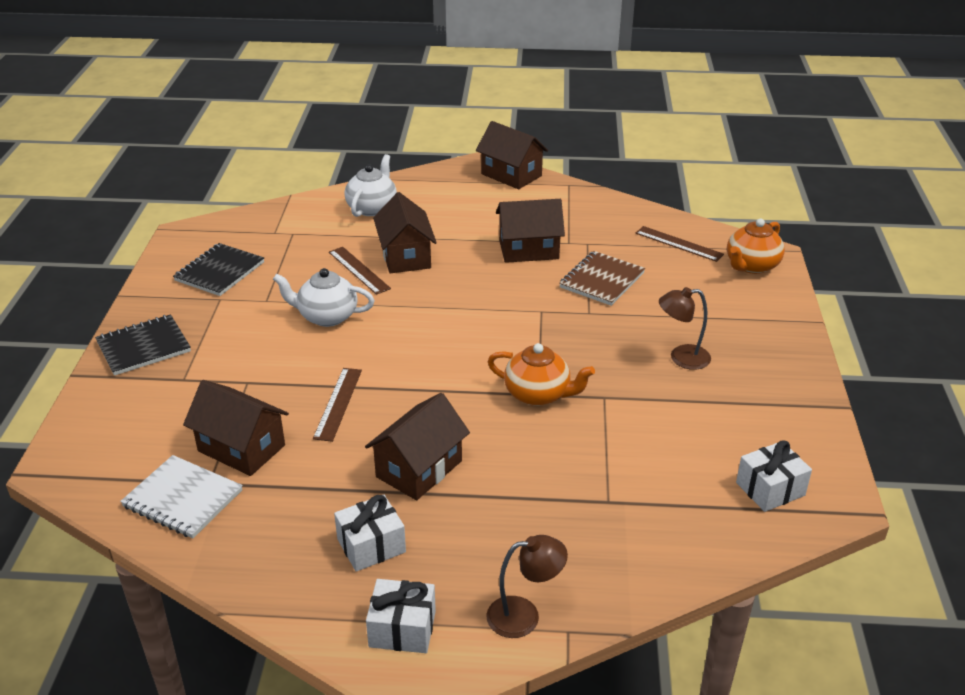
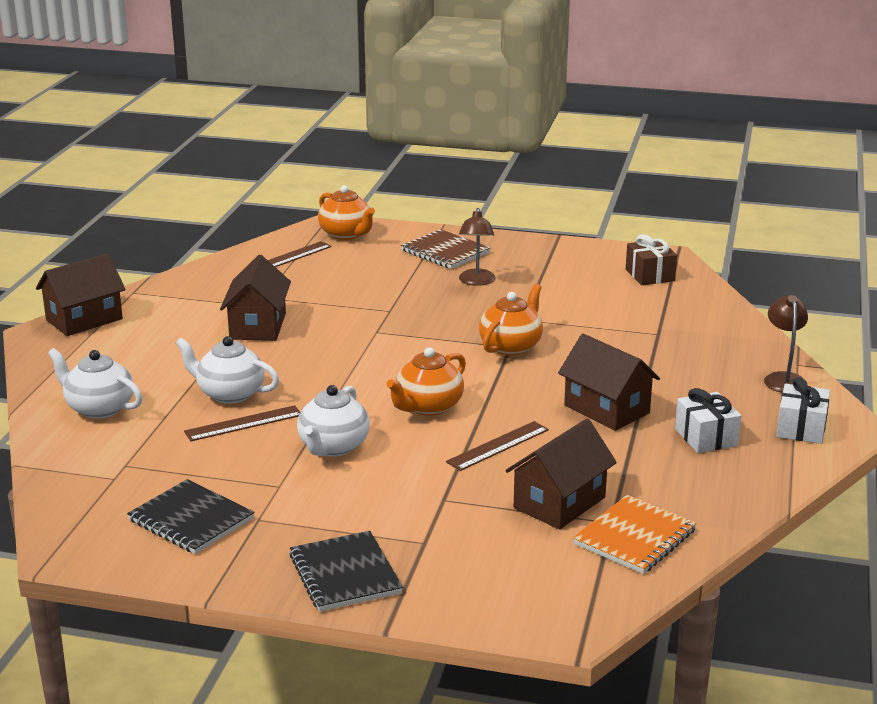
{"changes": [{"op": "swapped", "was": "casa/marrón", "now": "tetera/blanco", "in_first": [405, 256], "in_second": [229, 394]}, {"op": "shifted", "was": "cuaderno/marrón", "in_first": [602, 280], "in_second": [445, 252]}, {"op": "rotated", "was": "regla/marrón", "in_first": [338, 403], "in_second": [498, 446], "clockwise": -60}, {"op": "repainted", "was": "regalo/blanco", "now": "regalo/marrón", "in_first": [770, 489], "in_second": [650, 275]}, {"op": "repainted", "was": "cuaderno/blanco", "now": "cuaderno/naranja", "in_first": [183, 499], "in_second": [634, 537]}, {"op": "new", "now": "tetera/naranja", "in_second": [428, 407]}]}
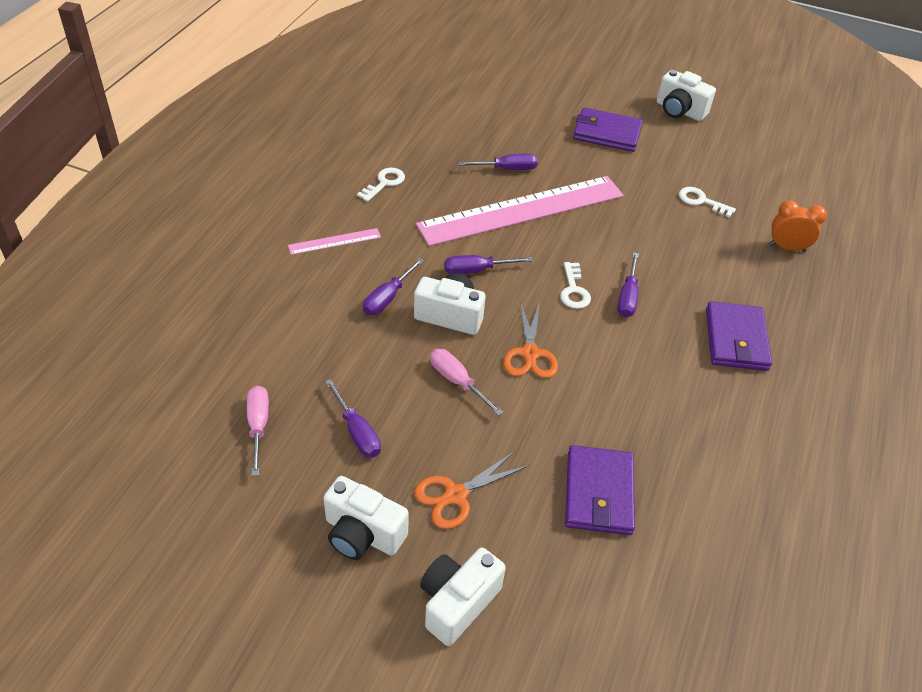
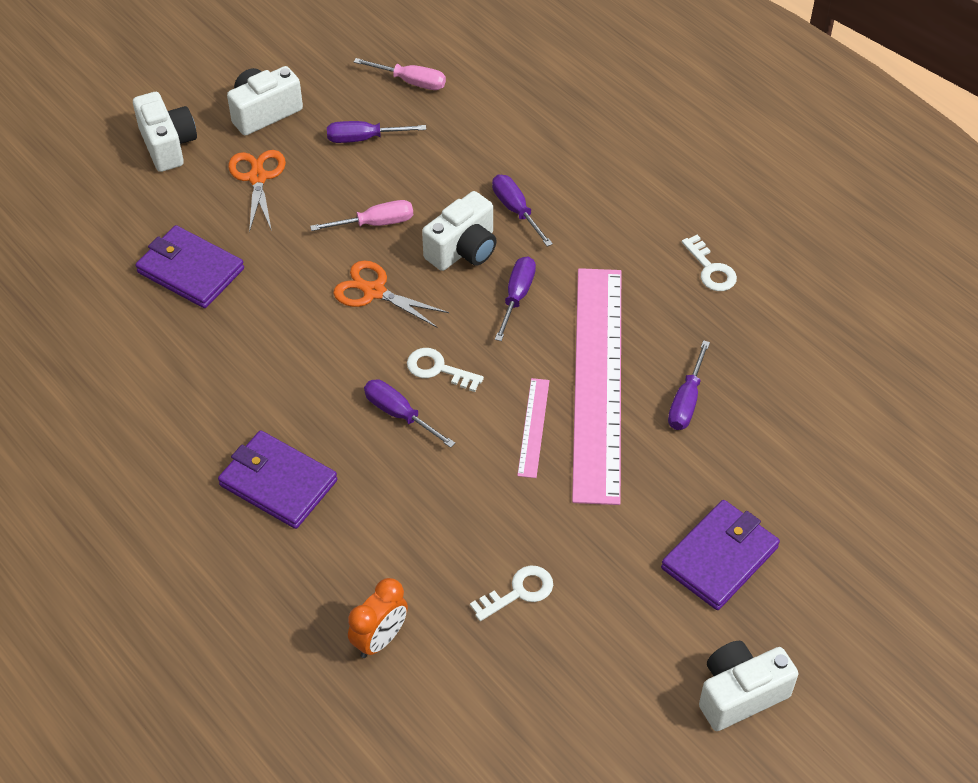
{"changes": [{"op": "shifted", "was": "regla/rosa", "in_first": [334, 241], "in_second": [533, 427]}]}
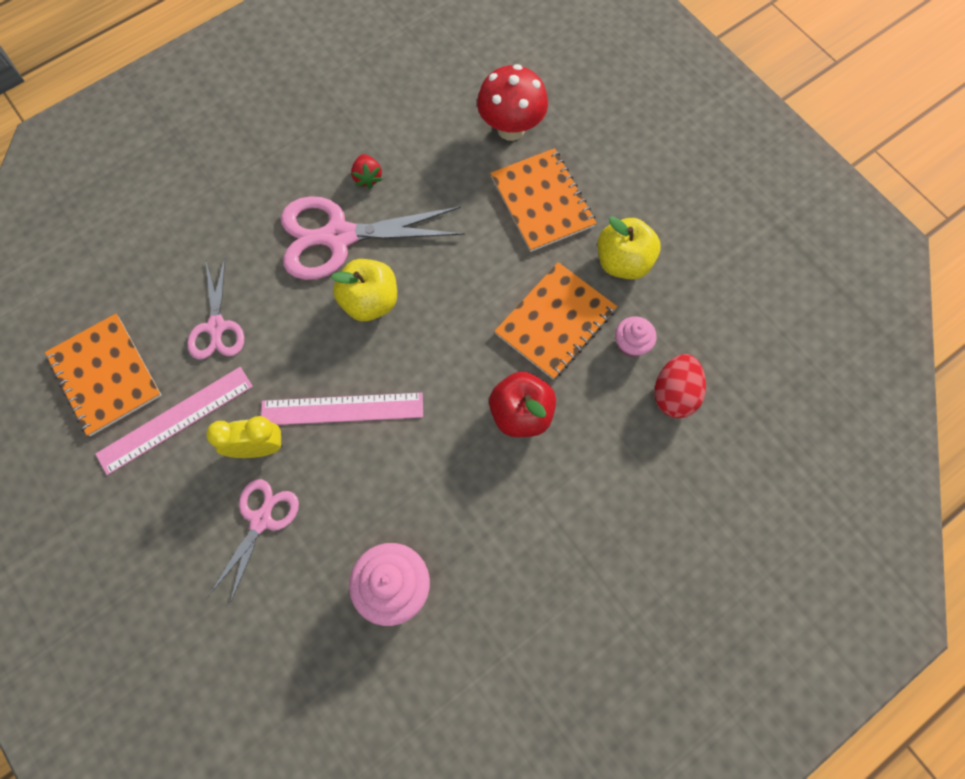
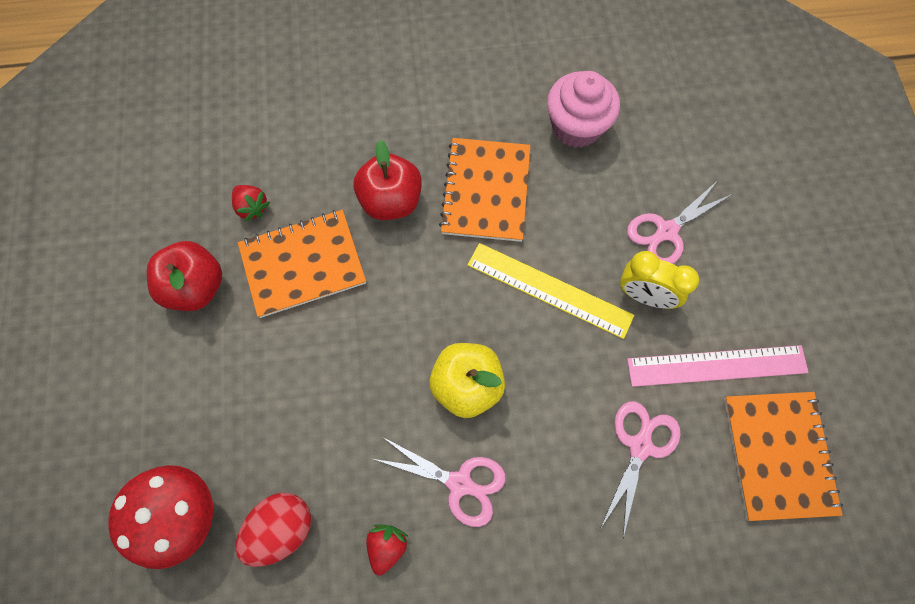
{"changes": [{"op": "shifted", "was": "cuaderno/naranja", "in_first": [542, 201], "in_second": [485, 191]}, {"op": "scaled", "was": "tijeras/rosa", "in_first": [339, 236], "in_second": [459, 483], "ratio": 0.58}, {"op": "repainted", "was": "manzana/amarillo", "now": "manzana/rojo", "in_first": [623, 262], "in_second": [196, 287]}, {"op": "swapped", "was": "magdalena/rosa", "now": "fresa/rojo", "in_first": [631, 344], "in_second": [252, 207]}, {"op": "shifted", "was": "huevo/rojo", "in_first": [674, 394], "in_second": [281, 529]}, {"op": "repainted", "was": "regla/rosa", "now": "regla/amarillo", "in_first": [342, 409], "in_second": [549, 290]}]}
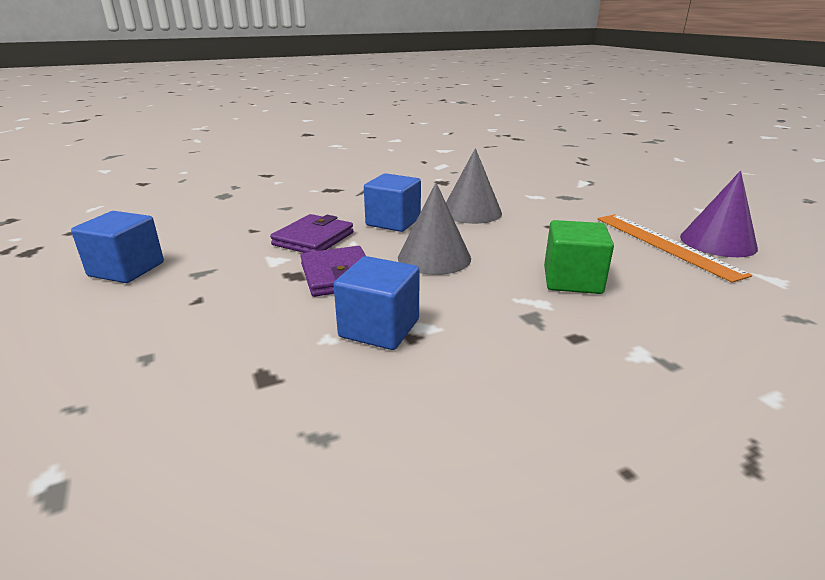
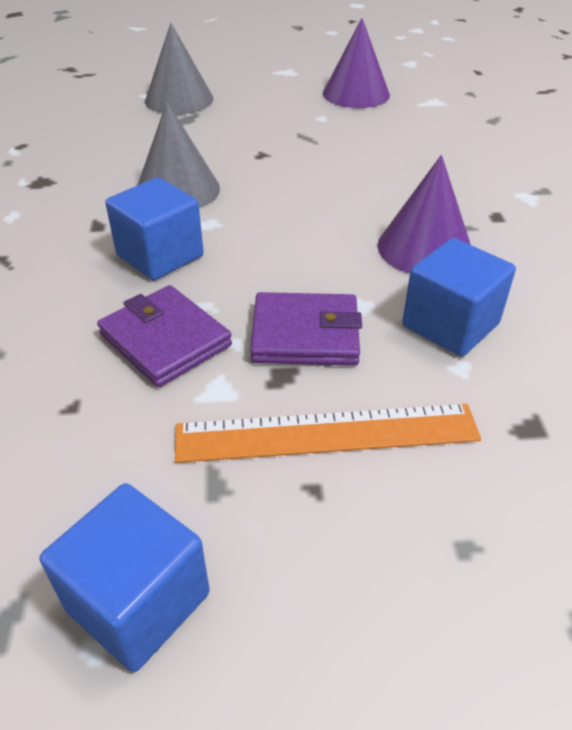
{"changes": [{"op": "shifted", "was": "cono/gris", "in_first": [434, 257], "in_second": [179, 99]}, {"op": "shifted", "was": "regla/naranja", "in_first": [665, 244], "in_second": [327, 433]}, {"op": "gone", "was": "cubo/verde", "in_first": [572, 280]}, {"op": "new", "now": "cono/morado", "in_second": [424, 248]}]}
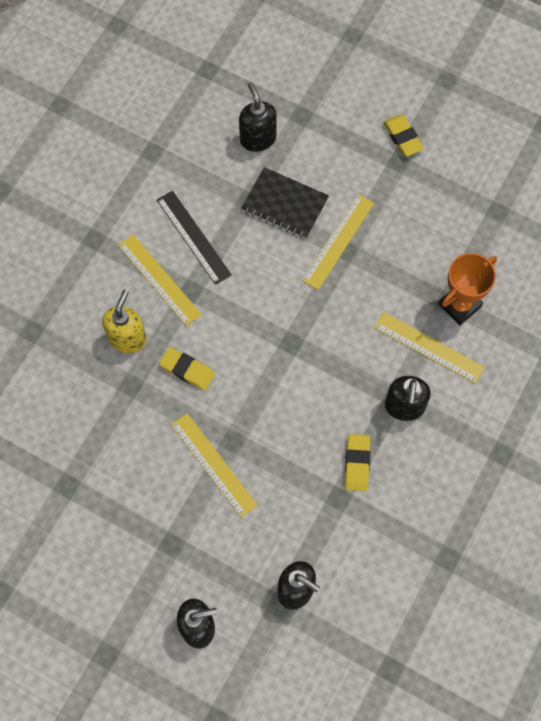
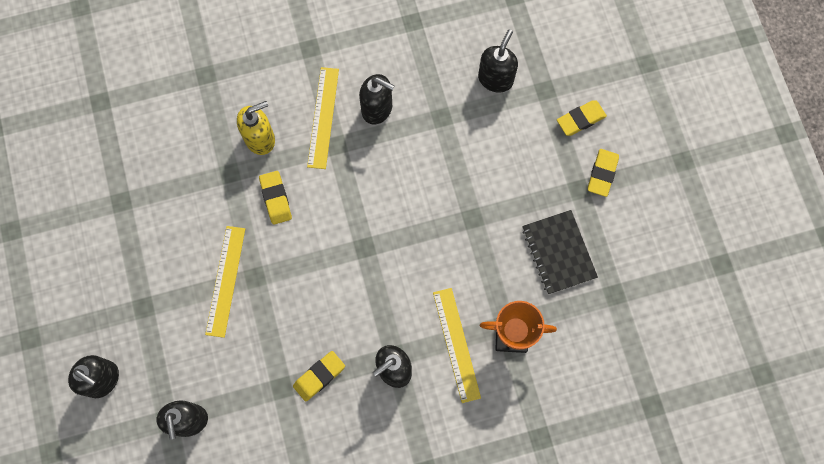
{"changes": [{"op": "shifted", "was": "cuaderno/negro", "in_first": [285, 204], "in_second": [558, 252]}, {"op": "swapped", "was": "regla/negro", "now": "dispensador de jabón/negro", "in_first": [194, 237], "in_second": [377, 109]}, {"op": "gone", "was": "regla/amarillo", "in_first": [338, 241]}, {"op": "new", "now": "goma de borrar/amarillo", "in_second": [580, 119]}]}
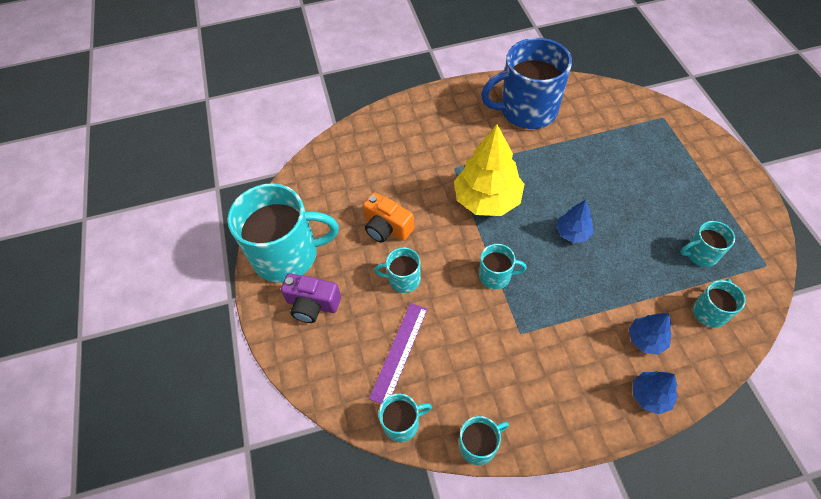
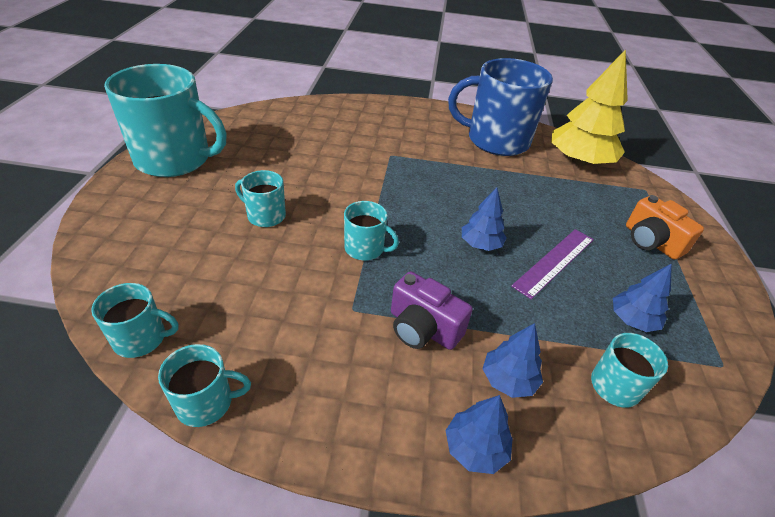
{"changes": [{"op": "shifted", "was": "árbol/amarillo", "in_first": [487, 199], "in_second": [579, 161]}, {"op": "shifted", "was": "cámara/naranja", "in_first": [387, 228], "in_second": [651, 242]}, {"op": "swapped", "was": "taza/turquesa", "now": "árbol/azul", "in_first": [700, 254], "in_second": [632, 320]}, {"op": "shifted", "was": "cámara/morado", "in_first": [312, 305], "in_second": [423, 328]}, {"op": "shifted", "was": "regla/morado", "in_first": [399, 352], "in_second": [554, 262]}]}
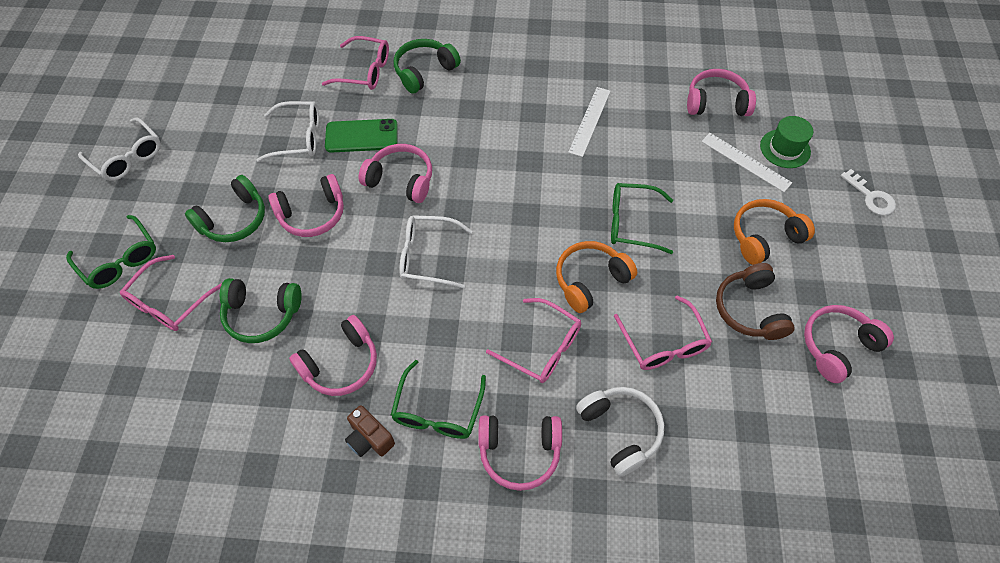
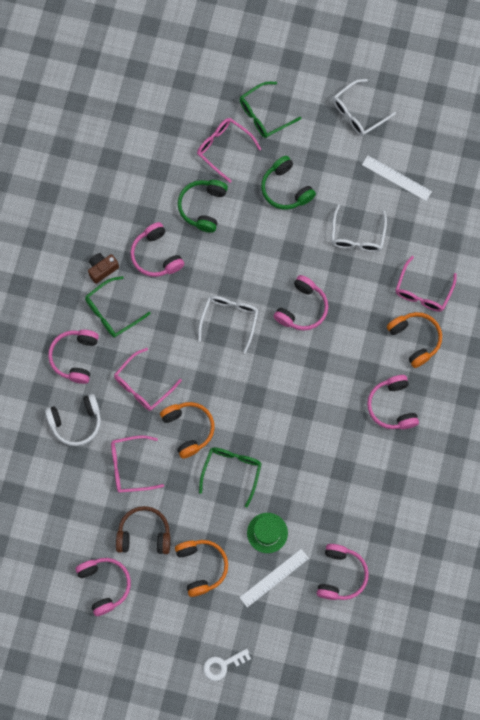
{"changes": [{"op": "repainted", "was": "auriculares/verde", "now": "auriculares/naranja", "in_first": [424, 71], "in_second": [415, 339]}, {"op": "shifted", "was": "regla/blanco", "in_first": [590, 121], "in_second": [396, 178]}, {"op": "shifted", "was": "sombrero/verde", "in_first": [785, 149], "in_second": [267, 532]}, {"op": "gone", "was": "móvil/verde", "in_first": [361, 136]}, {"op": "shifted", "was": "auriculares/rosa", "in_first": [312, 214], "in_second": [392, 406]}, {"op": "rotated", "was": "gafas/verde", "in_first": [438, 410], "in_second": [112, 312], "clockwise": -60}]}
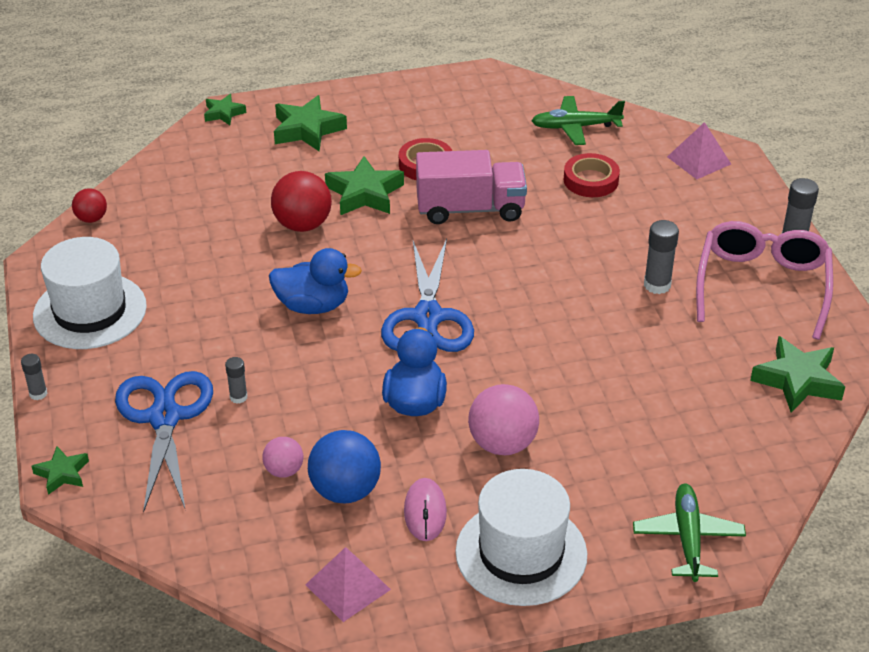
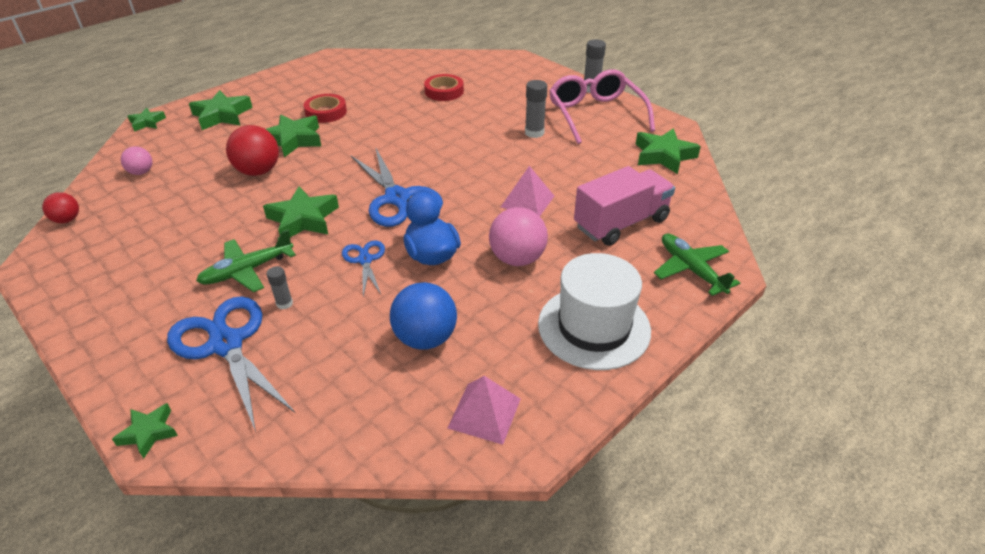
{"changes": [{"op": "shifted", "was": "avión/verde", "in_first": [576, 127], "in_second": [248, 270]}, {"op": "shifted", "was": "pirámide/rosa", "in_first": [698, 160], "in_second": [527, 201]}, {"op": "shifted", "was": "camión/rosa", "in_first": [470, 209], "in_second": [621, 223]}, {"op": "gone", "was": "sombrero/blanco", "in_first": [90, 311]}, {"op": "swapped", "was": "pato/azul", "now": "estrella/verde", "in_first": [313, 306], "in_second": [303, 219]}, {"op": "gone", "was": "barra de pegamento/gris", "in_first": [38, 394]}, {"op": "shifted", "was": "pelota/rosa", "in_first": [284, 470], "in_second": [141, 172]}, {"op": "gone", "was": "ratón/rosa", "in_first": [425, 512]}, {"op": "new", "now": "tijeras/azul", "in_second": [365, 260]}]}
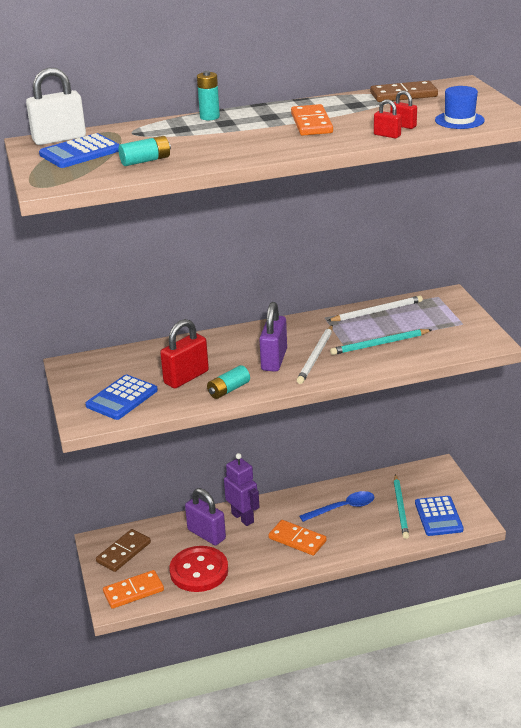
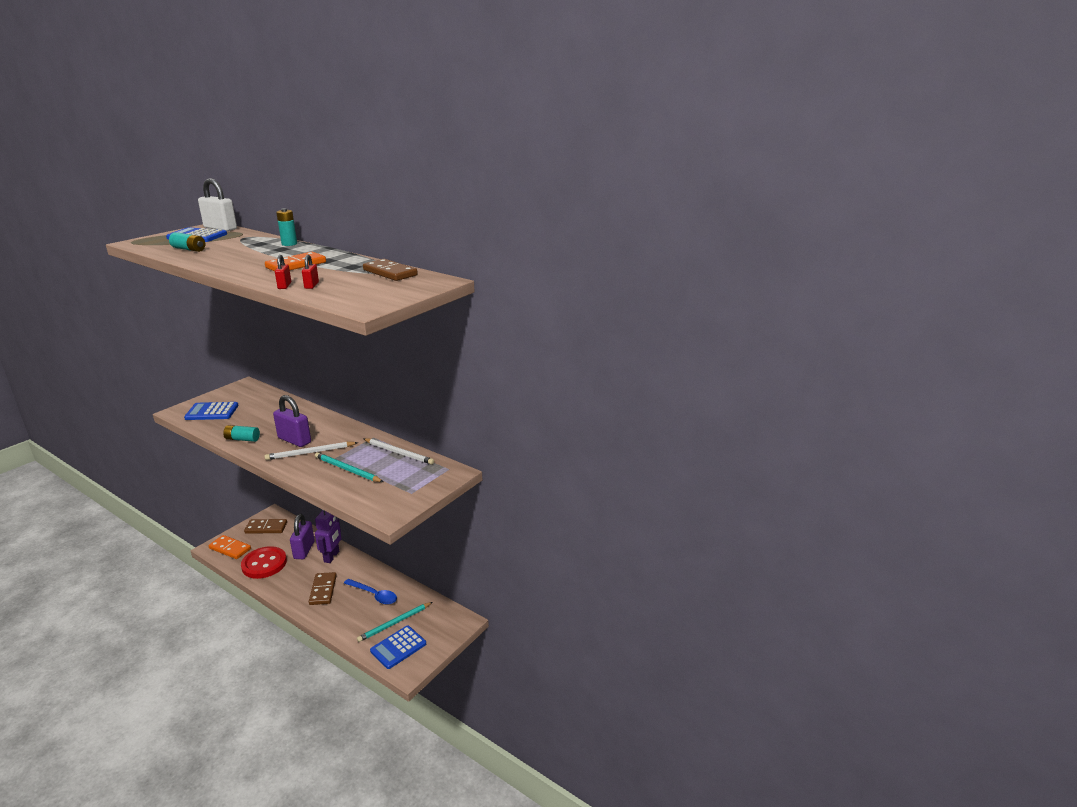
{"changes": [{"op": "gone", "was": "sombrero/azul", "in_first": [459, 120]}, {"op": "rotated", "was": "candado/morado", "in_first": [274, 360], "in_second": [294, 440], "clockwise": 60}, {"op": "gone", "was": "candado/rojo", "in_first": [186, 377]}, {"op": "repainted", "was": "ficha de dominó/naranja", "now": "ficha de dominó/marrón", "in_first": [297, 540], "in_second": [323, 590]}]}
